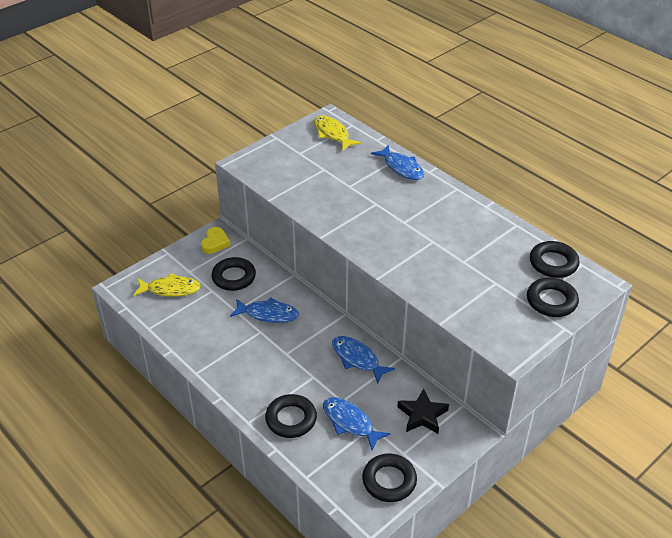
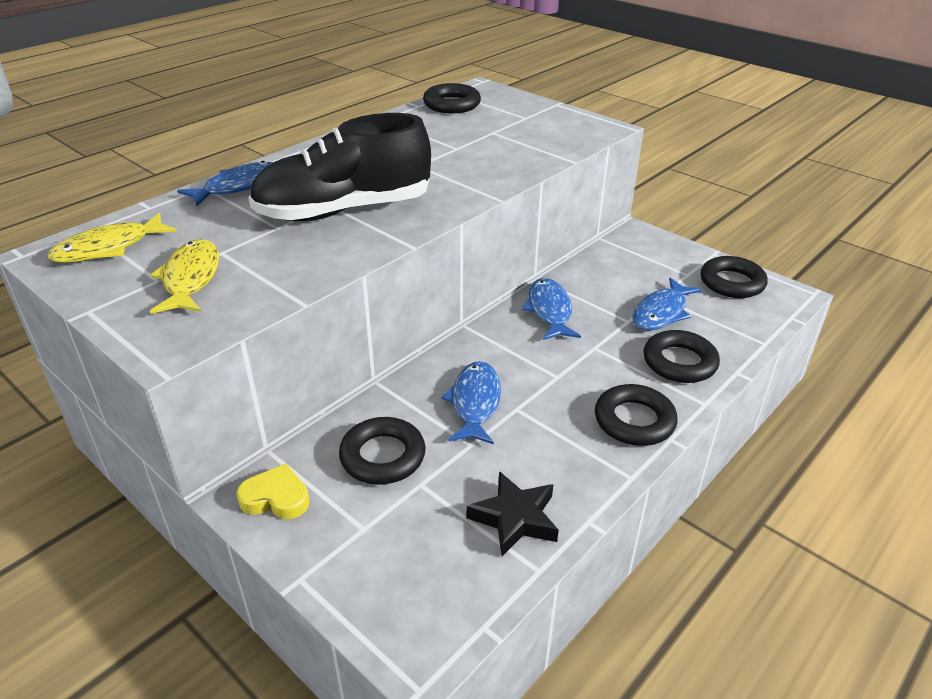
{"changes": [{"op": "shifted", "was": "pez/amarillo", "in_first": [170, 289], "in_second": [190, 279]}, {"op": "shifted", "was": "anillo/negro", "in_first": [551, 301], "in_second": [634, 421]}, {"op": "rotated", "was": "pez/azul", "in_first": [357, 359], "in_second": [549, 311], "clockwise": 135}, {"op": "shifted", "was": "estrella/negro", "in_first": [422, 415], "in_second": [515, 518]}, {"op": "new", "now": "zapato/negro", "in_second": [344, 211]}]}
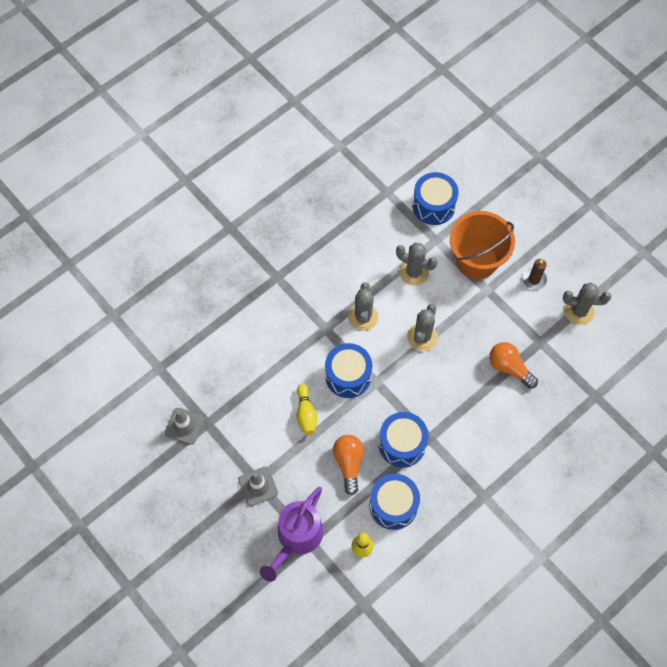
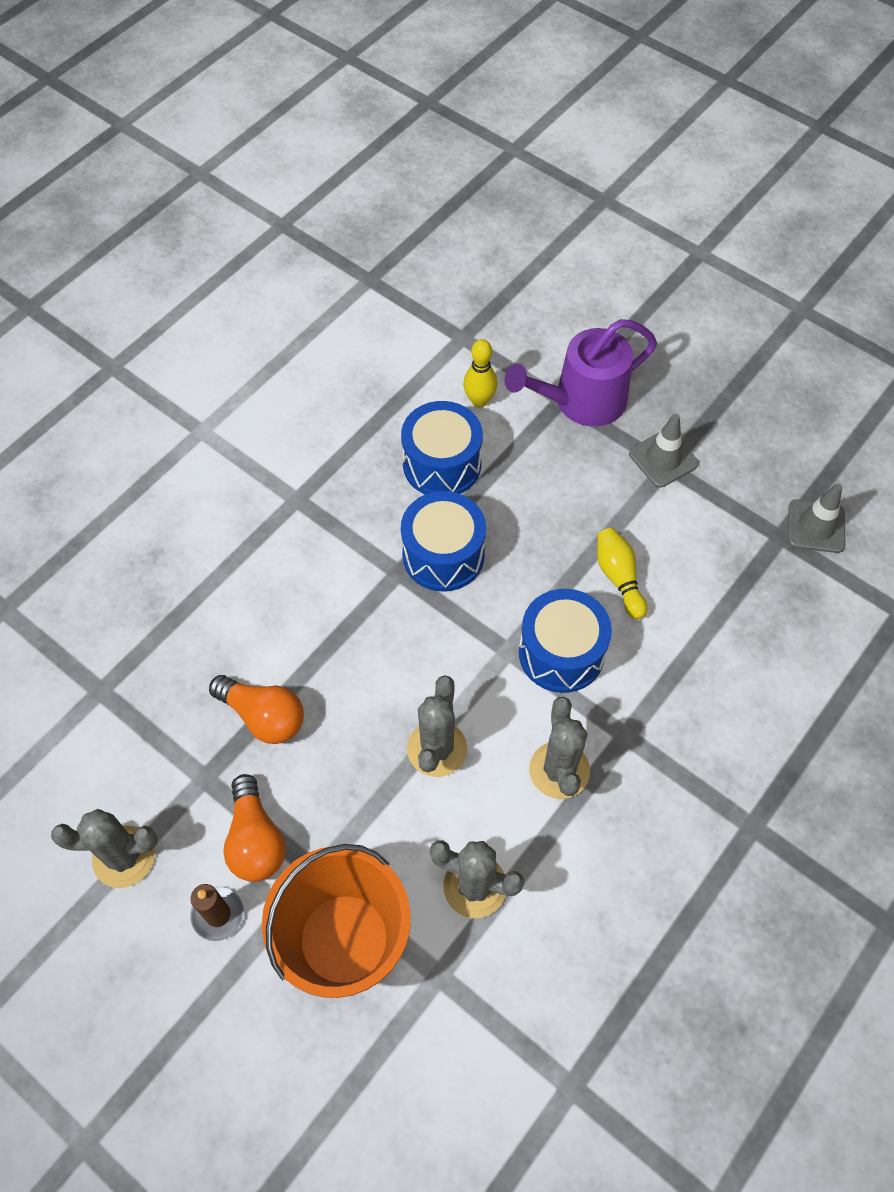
{"changes": [{"op": "gone", "was": "tambor/azul", "in_first": [433, 205]}, {"op": "shifted", "was": "bombilla/naranja", "in_first": [348, 463], "in_second": [256, 839]}, {"op": "rotated", "was": "regadera/morado", "in_first": [296, 537], "in_second": [582, 401], "clockwise": -135}]}
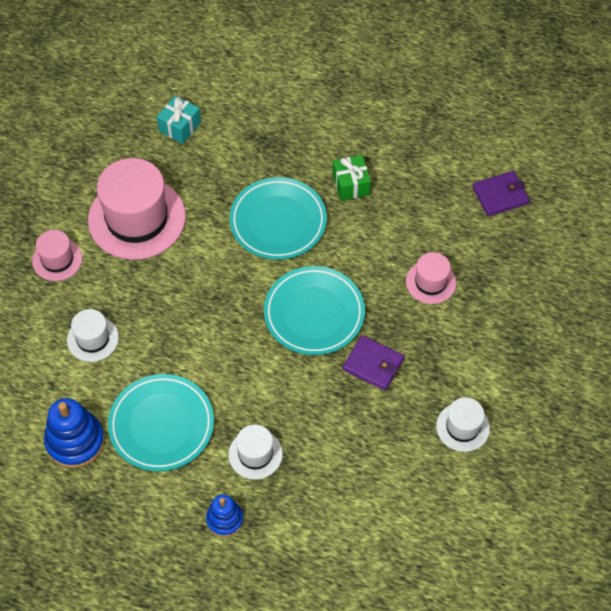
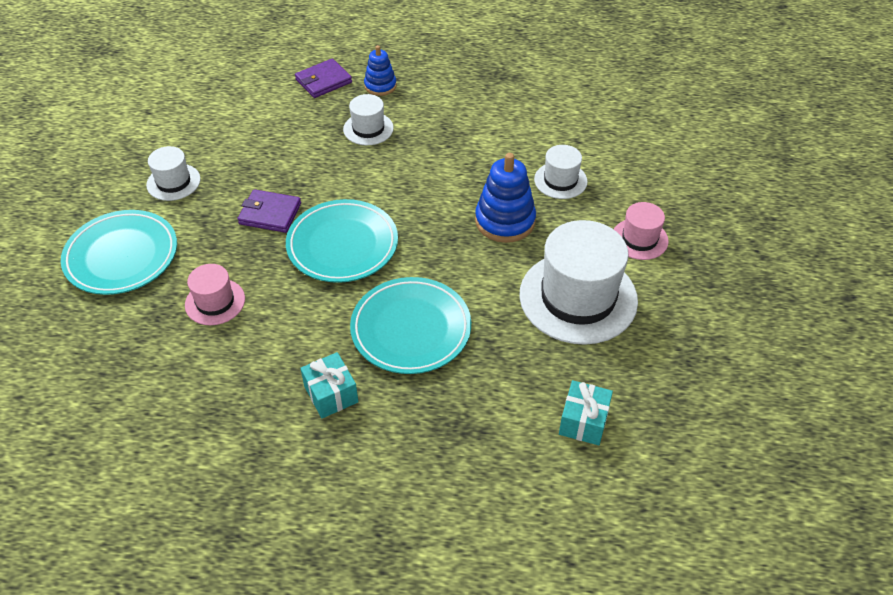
{"changes": [{"op": "repainted", "was": "regalo/verde", "now": "regalo/turquesa", "in_first": [351, 185], "in_second": [331, 394]}, {"op": "repainted", "was": "sombrero/rosa", "now": "sombrero/blanco", "in_first": [136, 218], "in_second": [578, 297]}, {"op": "shifted", "was": "cartera/morado", "in_first": [500, 195], "in_second": [323, 81]}, {"op": "shifted", "was": "plato/turquesa", "in_first": [161, 425], "in_second": [122, 256]}, {"op": "shifted", "was": "juguete apilable/azul", "in_first": [75, 441], "in_second": [505, 221]}]}
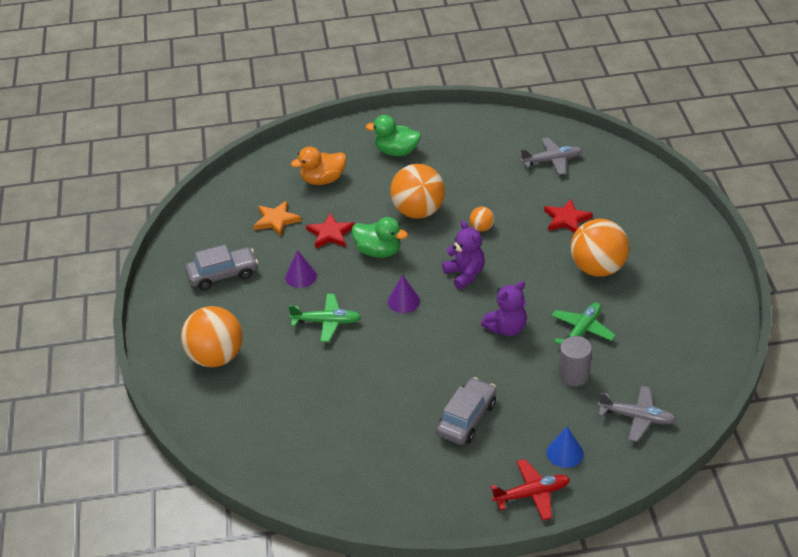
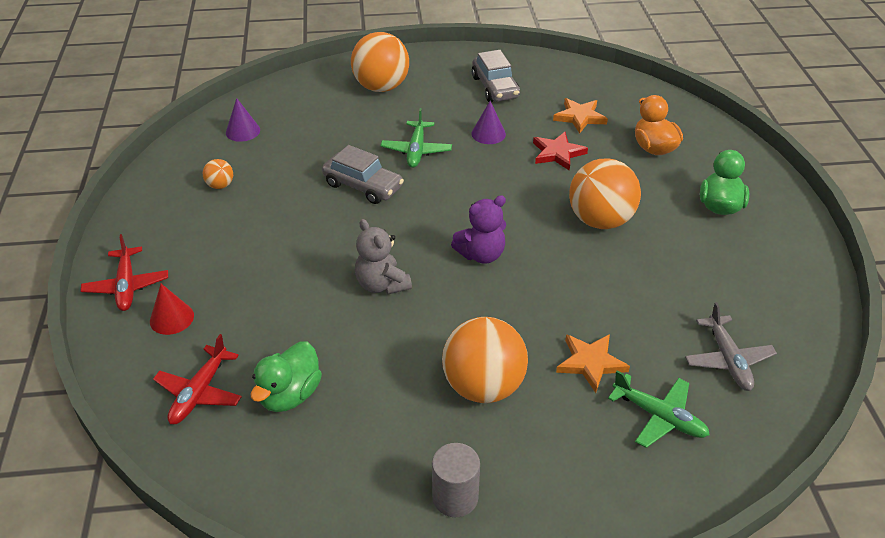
{"changes": [{"op": "repainted", "was": "estrella/rojo", "now": "estrella/naranja", "in_first": [566, 219], "in_second": [590, 363]}, {"op": "shifted", "was": "pelota/naranja", "in_first": [481, 228], "in_second": [220, 185]}, {"op": "shifted", "was": "pato/verde", "in_first": [378, 251], "in_second": [290, 395]}, {"op": "shifted", "was": "cono/morado", "in_first": [403, 301], "in_second": [243, 131]}, {"op": "repainted", "was": "osito/morado", "now": "osito/gris", "in_first": [506, 328], "in_second": [382, 284]}, {"op": "shifted", "was": "avión/verde", "in_first": [582, 330], "in_second": [659, 417]}, {"op": "shifted", "was": "cilindro/gris", "in_first": [574, 375], "in_second": [455, 497]}, {"op": "shifted", "was": "coche/gris", "in_first": [466, 418], "in_second": [363, 186]}, {"op": "repainted", "was": "avión/gris", "now": "avión/rojo", "in_first": [637, 417], "in_second": [199, 392]}, {"op": "repainted", "was": "cono/azul", "now": "cono/rojo", "in_first": [565, 453], "in_second": [171, 318]}]}
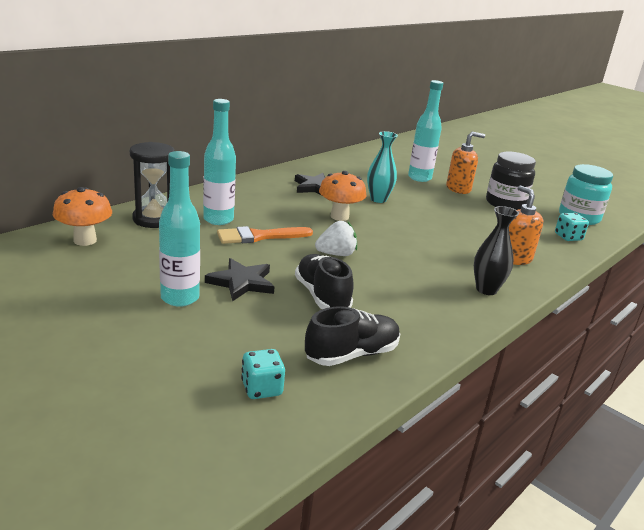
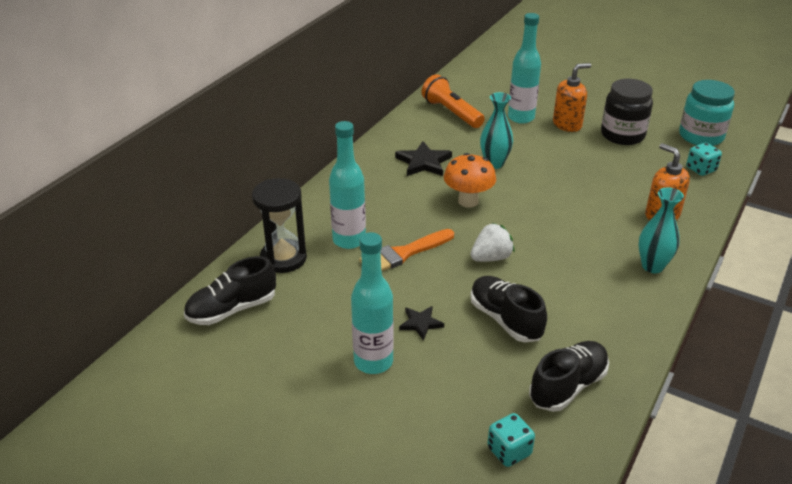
{"changes": [{"op": "swapped", "was": "seta/naranja", "now": "zapato/negro", "in_first": [85, 240], "in_second": [232, 309]}, {"op": "repainted", "was": "florero/negro", "now": "florero/turquesa", "in_first": [486, 289], "in_second": [652, 266]}, {"op": "scaled", "was": "estrella/negro", "in_first": [241, 282], "in_second": [420, 323], "ratio": 0.61}, {"op": "new", "now": "lámpara de mano/naranja", "in_second": [451, 113]}]}
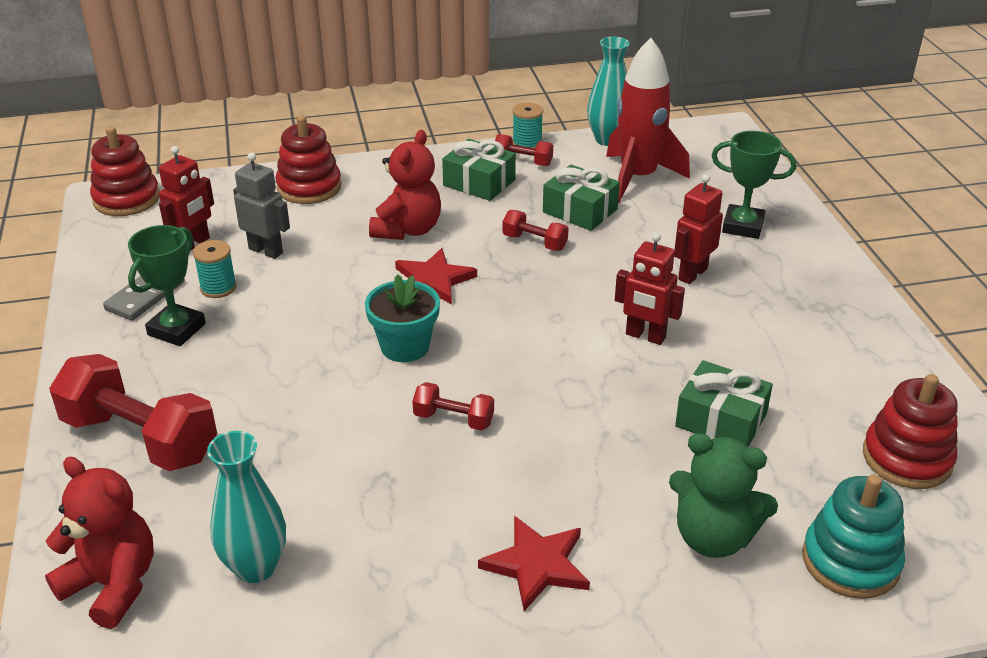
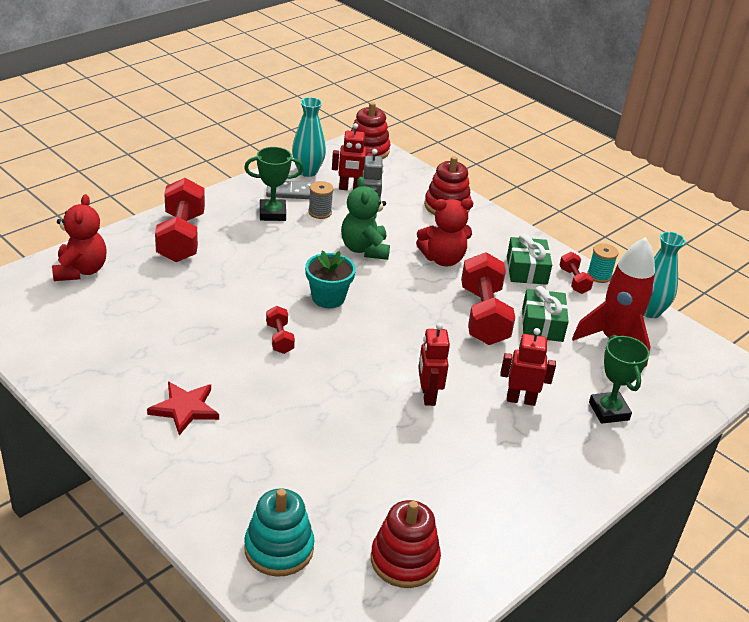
{"changes": [{"op": "scaled", "was": "mancuerna/rojo", "in_first": [534, 242], "in_second": [483, 316], "ratio": 2.05}, {"op": "repainted", "was": "carrete/turquesa", "now": "carrete/gris", "in_first": [218, 288], "in_second": [320, 212]}, {"op": "gone", "was": "estrella/rojo", "in_first": [433, 280]}, {"op": "gone", "was": "regalo/verde", "in_first": [721, 420]}, {"op": "shifted", "was": "florero/turquesa", "in_first": [255, 567], "in_second": [307, 171]}, {"op": "shifted", "was": "osito/verde", "in_first": [713, 537], "in_second": [364, 249]}]}
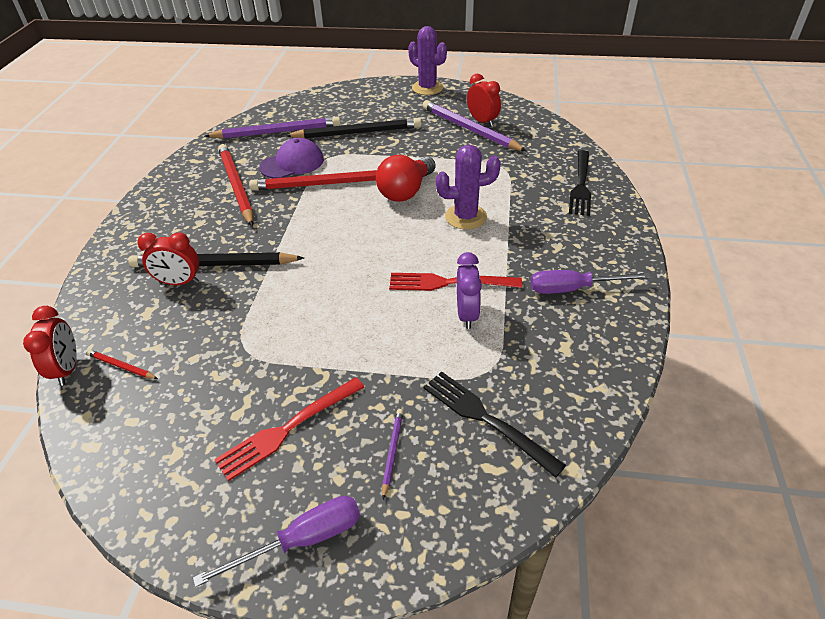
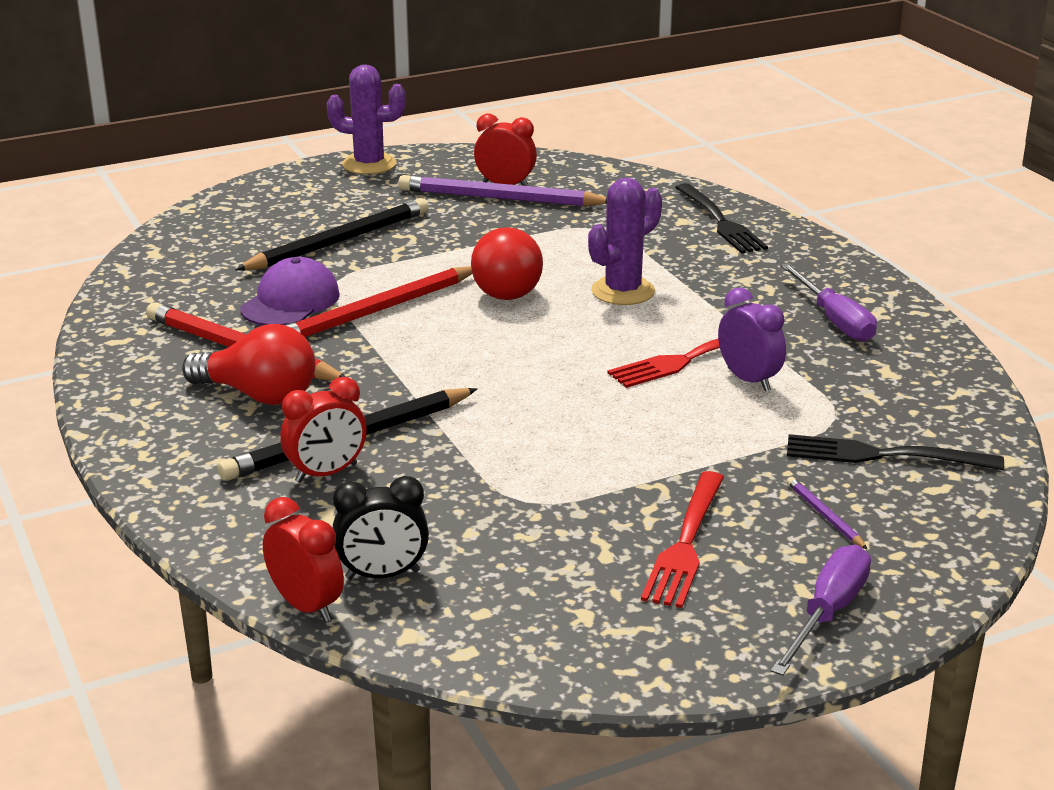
{"changes": [{"op": "gone", "was": "lápiz/morado", "in_first": [276, 132]}, {"op": "rotated", "was": "destornillador/morado", "in_first": [573, 289], "in_second": [834, 320], "clockwise": -75}, {"op": "swapped", "was": "lápiz/rojo", "now": "despertador/negro", "in_first": [122, 366], "in_second": [382, 575]}, {"op": "new", "now": "bombilla/rojo", "in_second": [258, 395]}]}
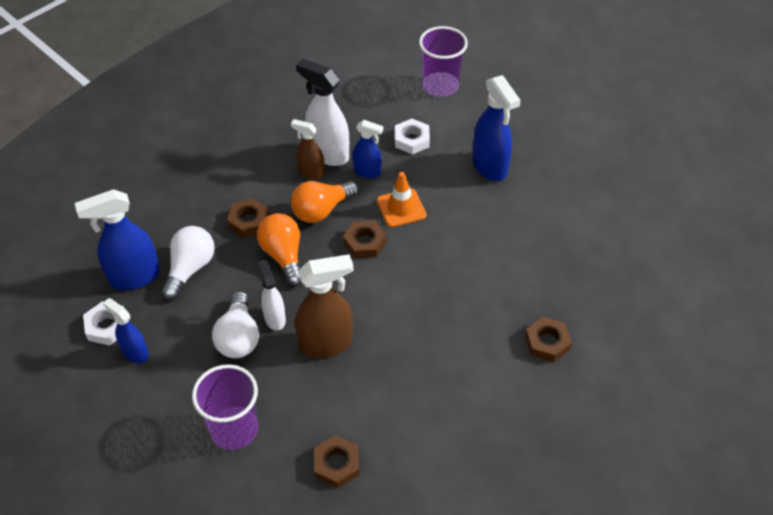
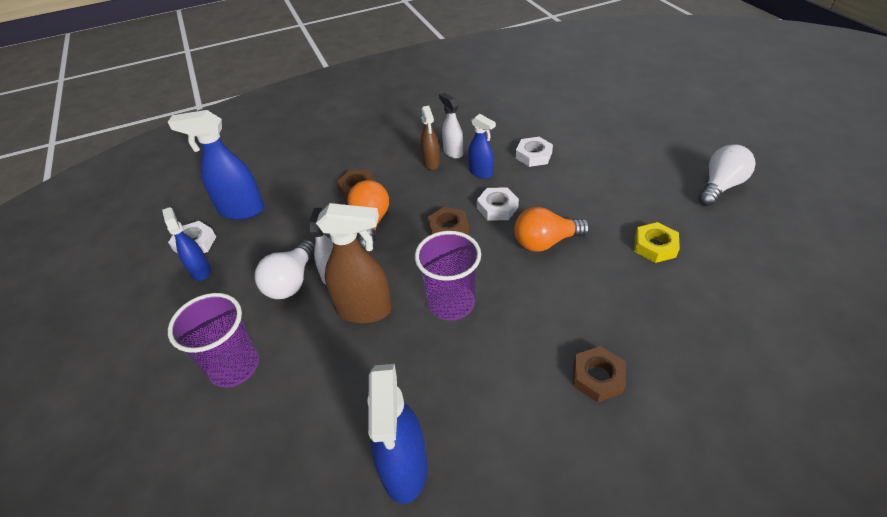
{"changes": [{"op": "shifted", "was": "vaso/morado", "in_first": [440, 86], "in_second": [451, 303]}, {"op": "scaled", "was": "pulverizador/blanco", "in_first": [327, 154], "in_second": [453, 152], "ratio": 0.6}, {"op": "shifted", "was": "pulverizador/azul", "in_first": [490, 167], "in_second": [404, 469]}, {"op": "rotated", "was": "pulverizador/marrón", "in_first": [311, 172], "in_second": [431, 163], "clockwise": -150}, {"op": "swapped", "was": "cono de tráfico/naranja", "now": "tuerca/blanco", "in_first": [401, 208], "in_second": [497, 208]}, {"op": "shifted", "was": "bombilla/naranja", "in_first": [321, 210], "in_second": [545, 242]}, {"op": "shifted", "was": "bombilla/blanco", "in_first": [190, 269], "in_second": [720, 186]}, {"op": "gone", "was": "tuerca/marrón", "in_first": [337, 464]}, {"op": "new", "now": "tuerca/amarillo", "in_second": [654, 246]}]}
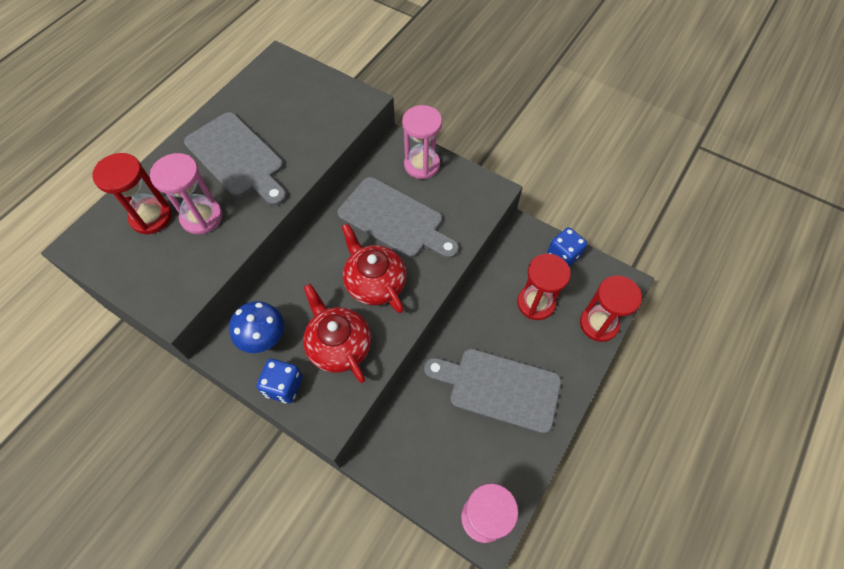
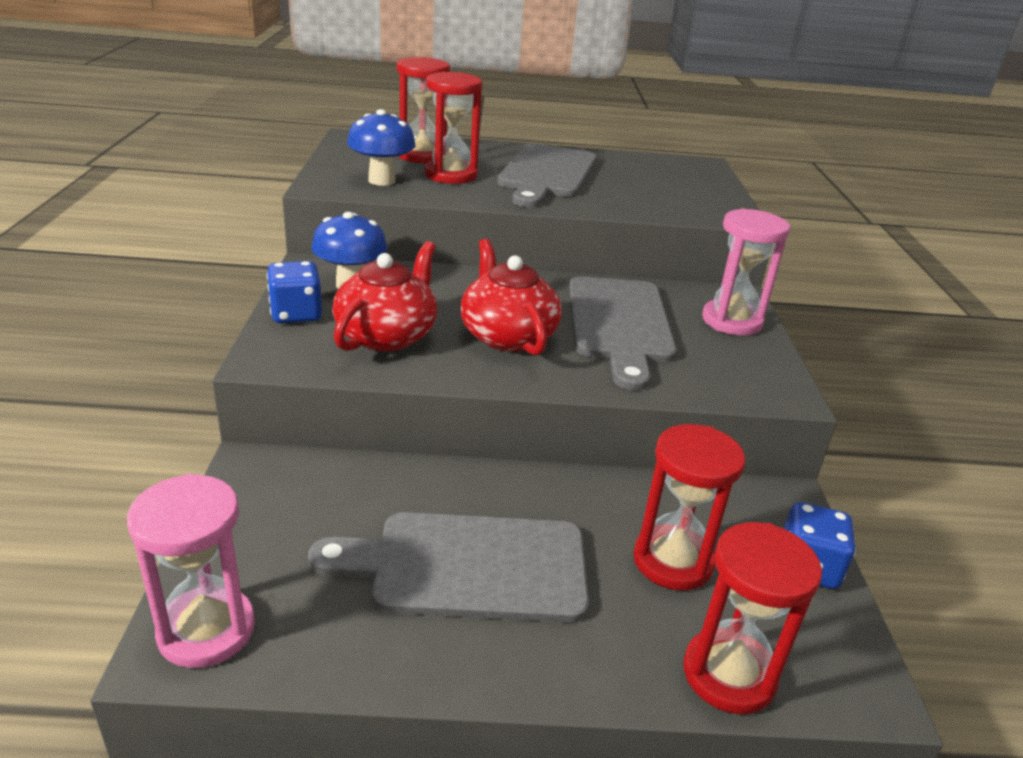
{"changes": [{"op": "repainted", "was": "reloj de arena/rosa", "now": "reloj de arena/rojo", "in_first": [202, 217], "in_second": [451, 175]}, {"op": "rotated", "was": "tetera/rojo", "in_first": [375, 282], "in_second": [507, 336], "clockwise": -45}, {"op": "rotated", "was": "tabla de cortar/gris", "in_first": [498, 388], "in_second": [468, 566], "clockwise": -75}, {"op": "new", "now": "seta/azul", "in_second": [382, 180]}]}
